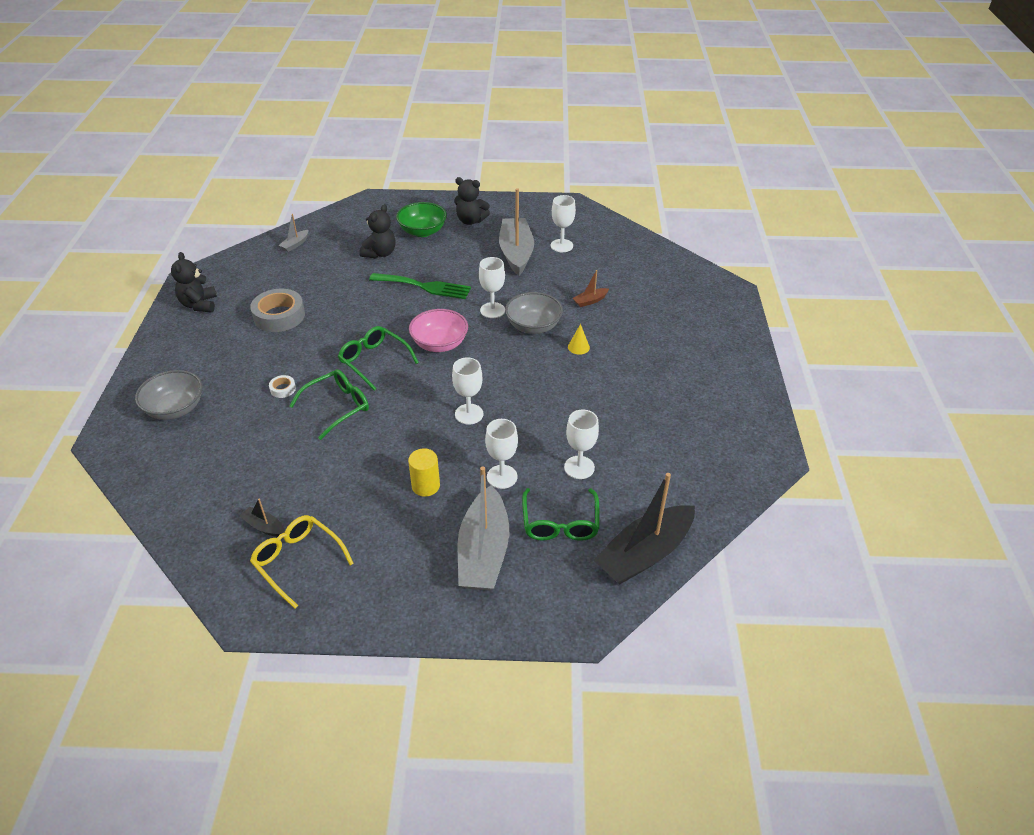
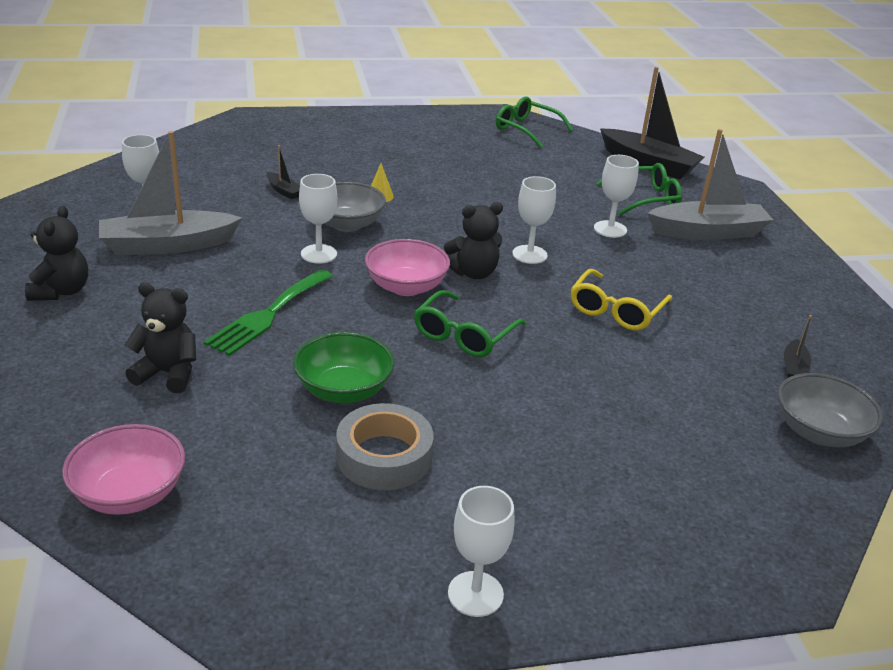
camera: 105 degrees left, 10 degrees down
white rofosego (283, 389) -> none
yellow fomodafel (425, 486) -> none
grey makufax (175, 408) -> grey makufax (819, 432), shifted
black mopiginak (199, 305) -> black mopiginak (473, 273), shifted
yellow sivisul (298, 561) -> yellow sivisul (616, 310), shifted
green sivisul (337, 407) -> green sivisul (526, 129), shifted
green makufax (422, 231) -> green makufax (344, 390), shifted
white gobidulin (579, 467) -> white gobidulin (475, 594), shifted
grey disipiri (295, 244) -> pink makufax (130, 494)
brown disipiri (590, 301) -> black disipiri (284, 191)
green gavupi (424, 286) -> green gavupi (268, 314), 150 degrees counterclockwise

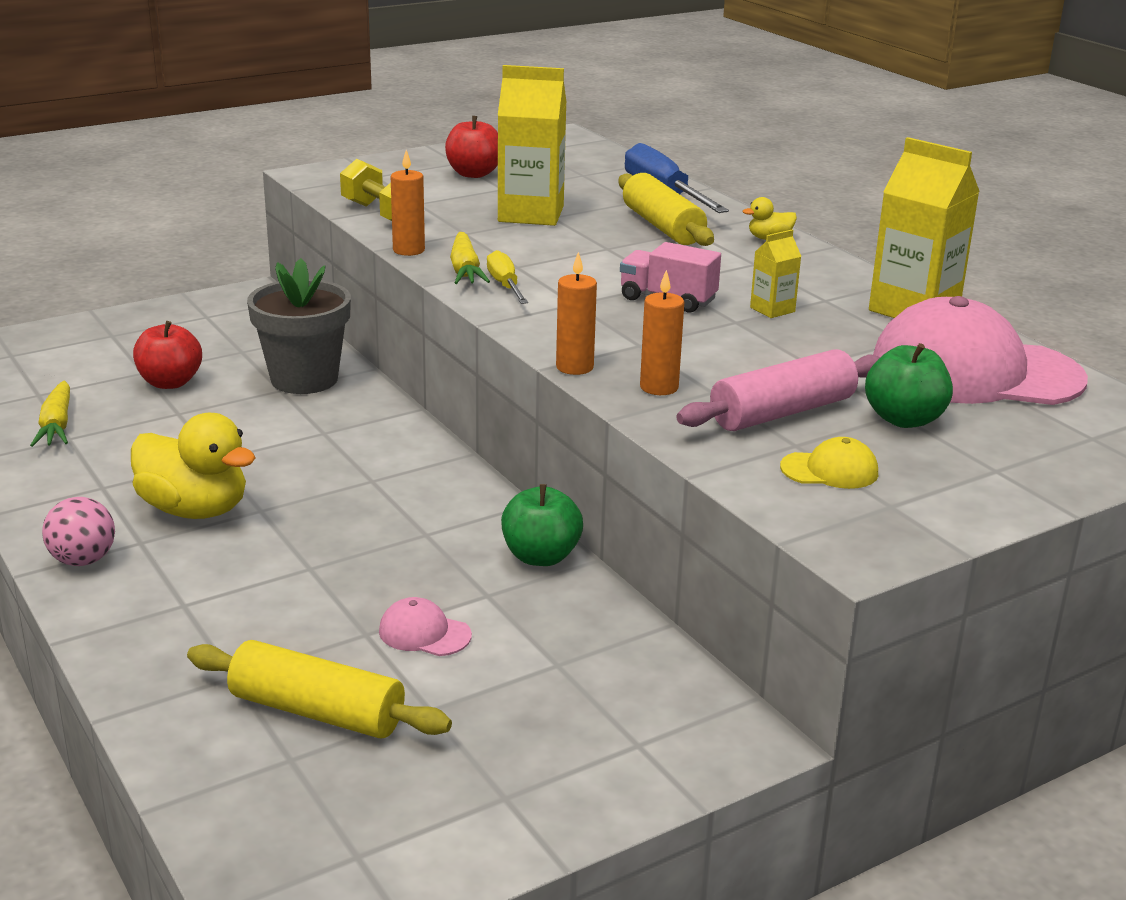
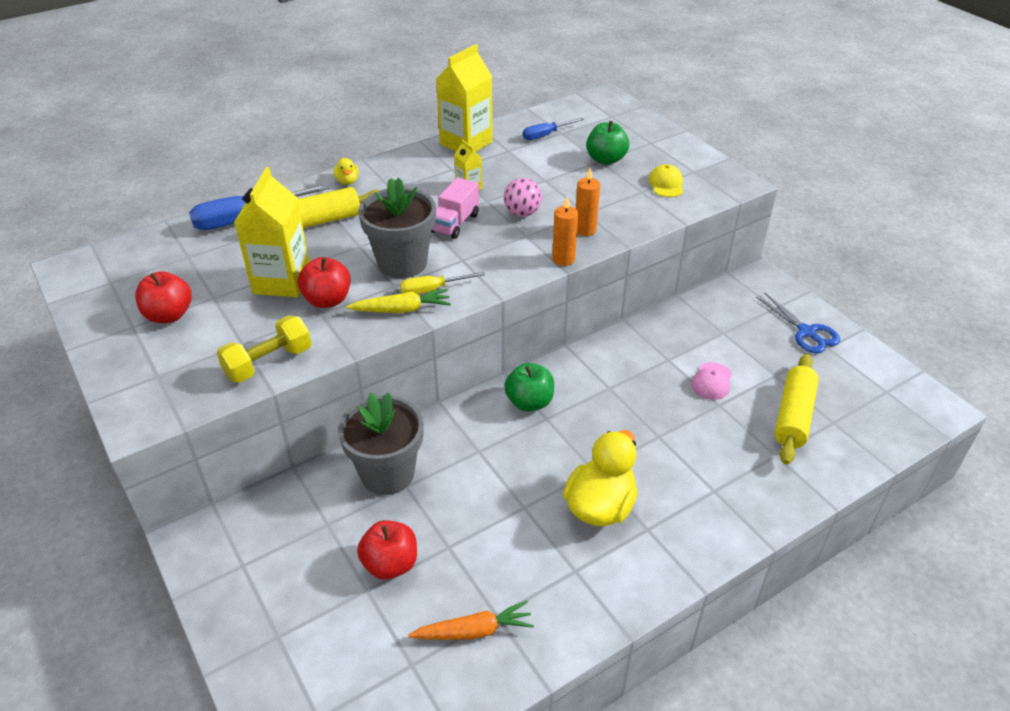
camera: 90 degrees left, 15 degrees up
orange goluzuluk (408, 250) -> none
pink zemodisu (782, 412) -> none
none -> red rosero (327, 300)
none -> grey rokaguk (402, 263)
none -> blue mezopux (806, 332)
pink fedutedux (83, 560) -> pink fedutedux (522, 213), shifted
green rosero (541, 557) -> green rosero (529, 402), shifted
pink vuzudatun (975, 372) -> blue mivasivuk (546, 135)
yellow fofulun (57, 425) -> orange fofulun (474, 631)

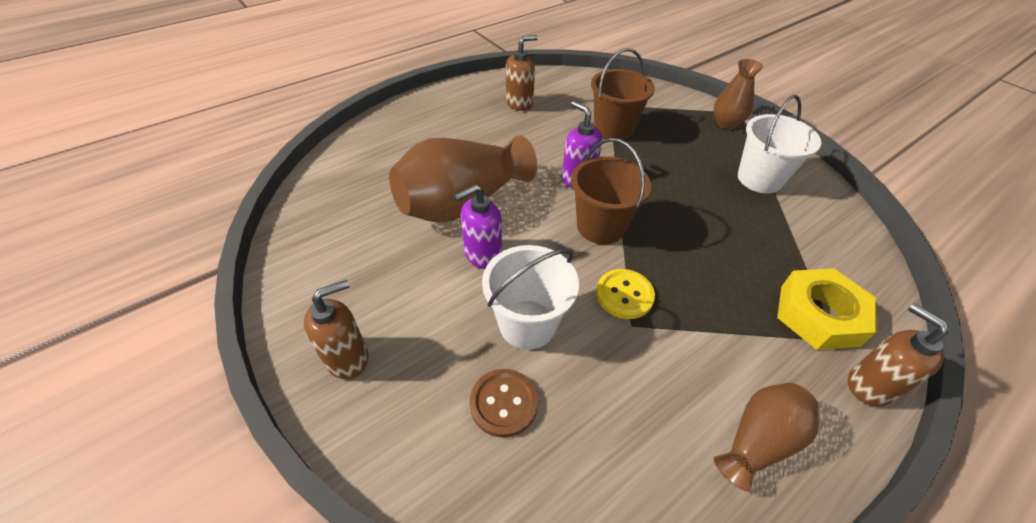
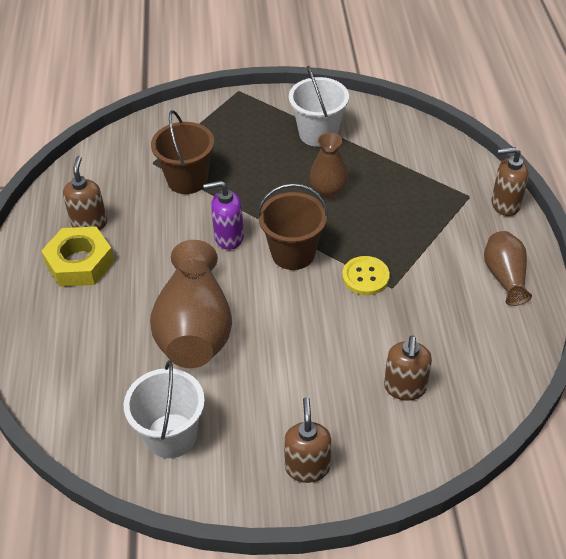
camera: 55 degrees left, 0 degrees up
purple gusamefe (482, 254) -> none
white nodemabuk (527, 324) -> white nodemabuk (171, 435), shifted
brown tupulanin (726, 123) -> brown tupulanin (328, 191), shifted
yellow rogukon (818, 315) -> yellow rogukon (80, 263), shifted
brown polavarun (503, 403) -> brown gusamefe (405, 388)

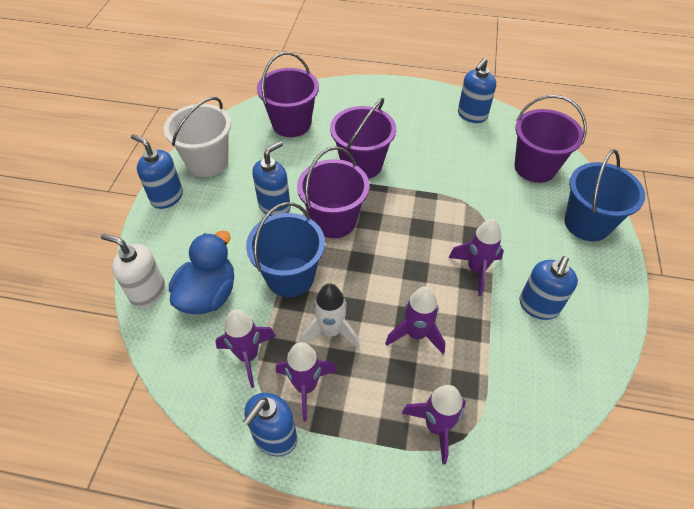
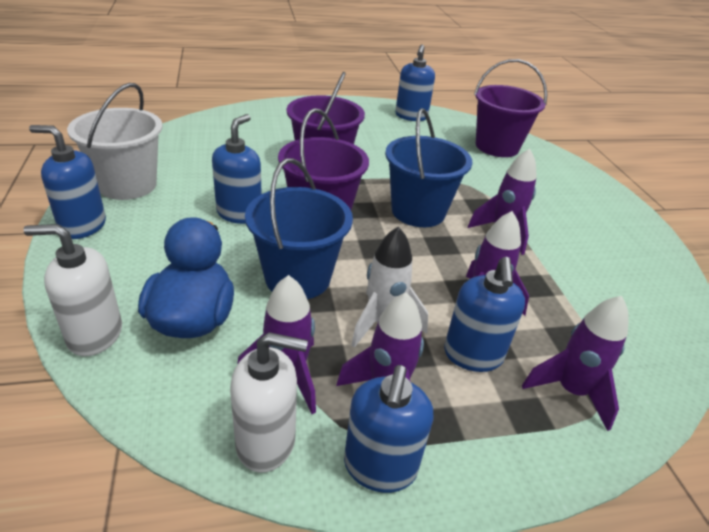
camera: 25 degrees left, 15 degrees down
purple nodemabuk (291, 124) -> none
none -> white gusamefe (266, 442)
blue gusamefe (538, 306) -> blue gusamefe (473, 355), shifted
blue nodemabuk (587, 223) -> blue nodemabuk (418, 211), shifted

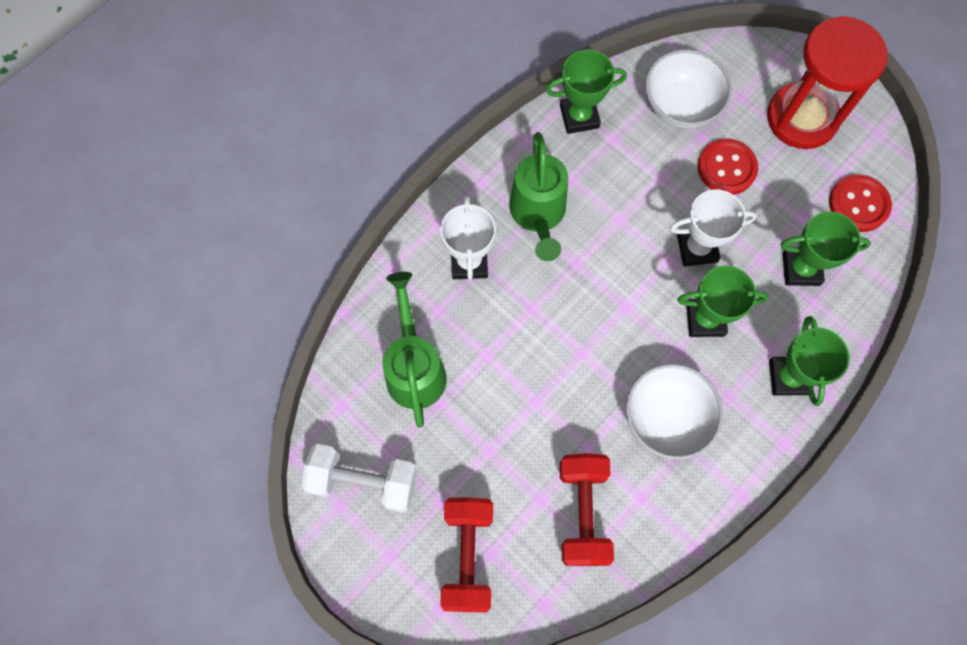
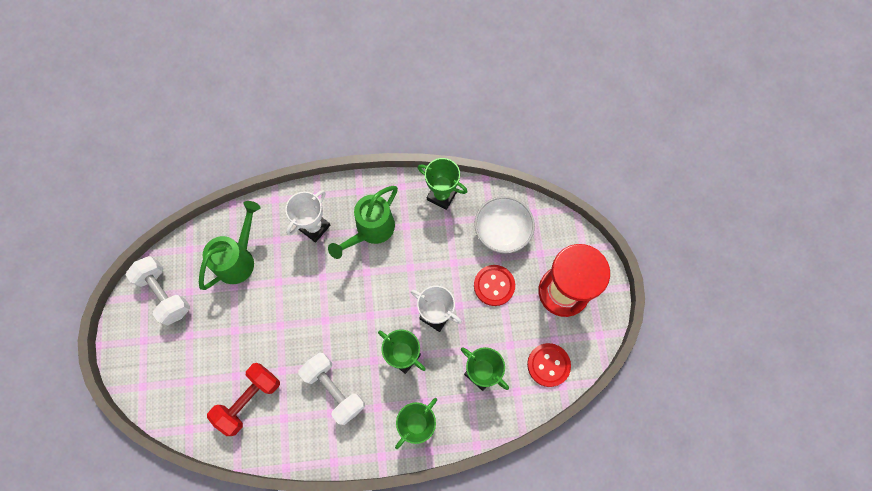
camera: 40 degrees right, 0 degrees up
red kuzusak (468, 555) -> none
white makufax (666, 418) -> white kuzusak (334, 390)

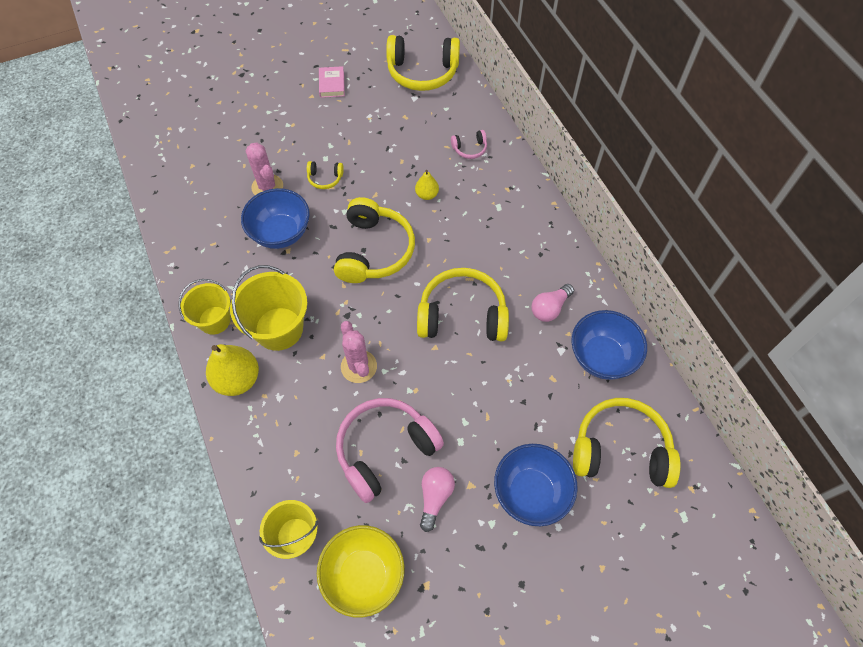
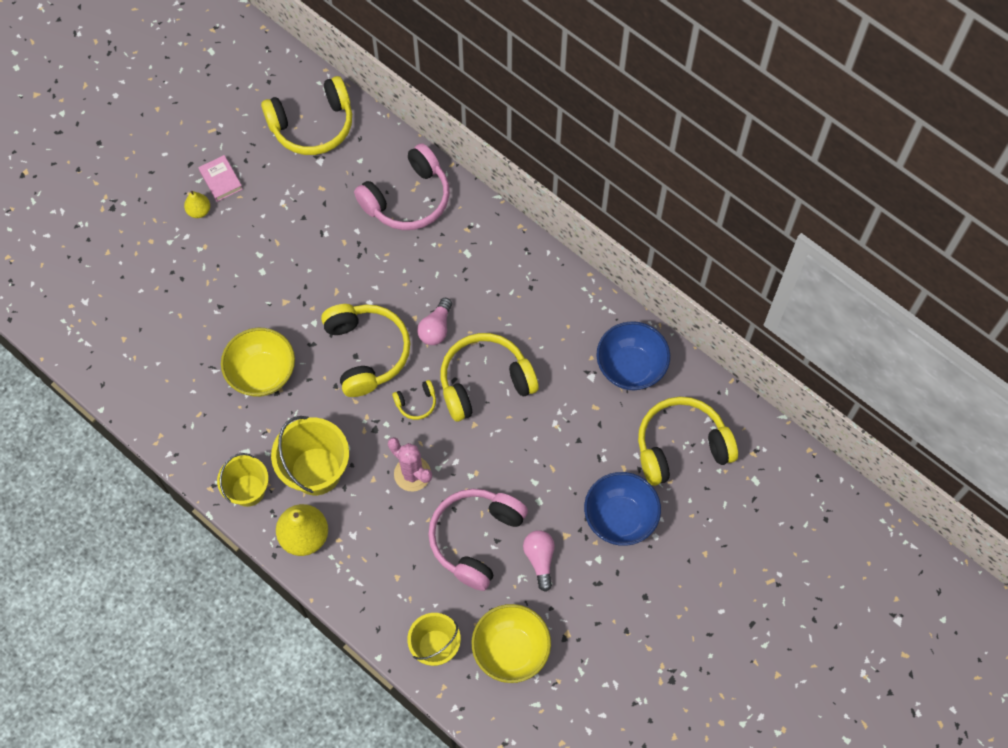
camera: 25 degrees left, 5 degrees up
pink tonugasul (267, 187) -> none
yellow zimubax (325, 178) -> yellow zimubax (416, 403), shifted
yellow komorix (427, 195) -> yellow komorix (199, 211), shifted
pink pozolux (550, 308) -> pink pozolux (436, 328), shifted
blue makufax (281, 233) -> yellow makufax (262, 373)
pink zimubax (470, 149) -> pink zimubax (408, 199), x2.23

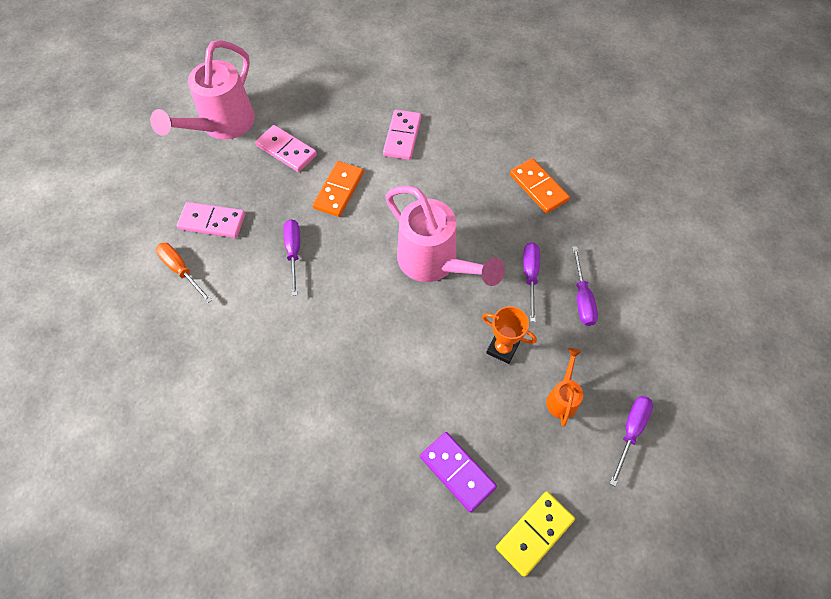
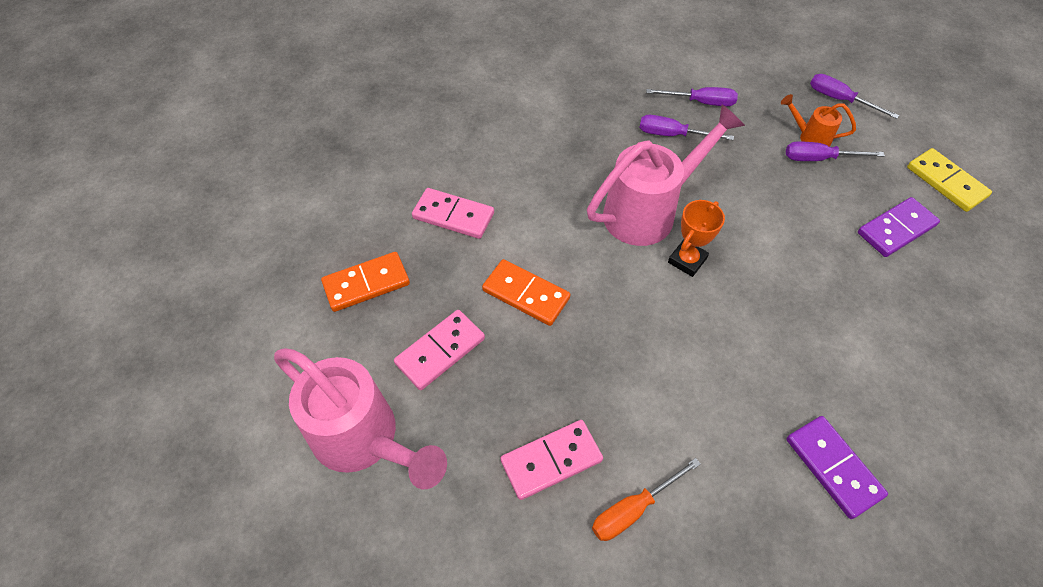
camera: 80 degrees left, 5 degrees down
none -> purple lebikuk (833, 467)
purple mivasivuk (294, 252) -> purple mivasivuk (819, 159), shifted
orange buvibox (502, 348) -> orange buvibox (687, 260), shifted
orange lebikuk (538, 187) -> orange lebikuk (366, 283), shifted
pink lebikuk (212, 222) -> pink lebikuk (551, 461), 45 degrees clockwise

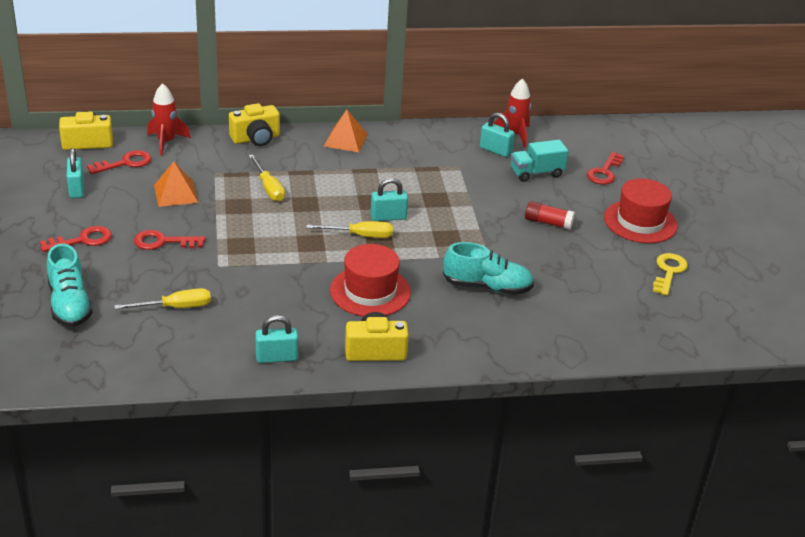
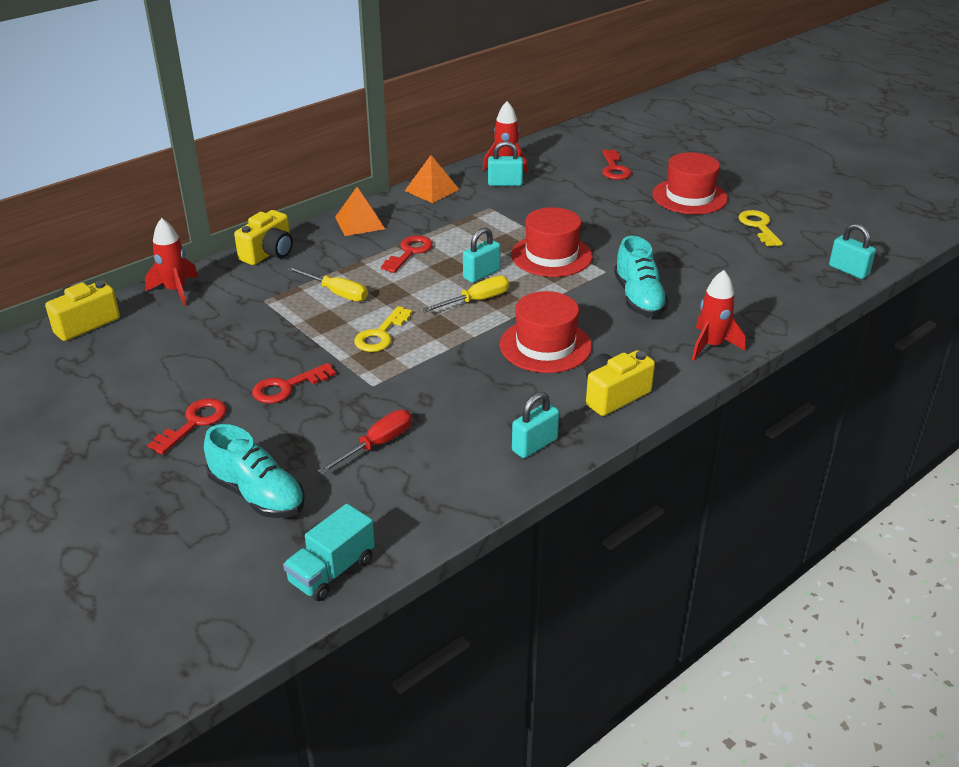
camera: 30 degrees left, 0 degrees up
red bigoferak (548, 223) -> none
none -> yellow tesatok (381, 334)
none -> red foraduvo (551, 255)
none -> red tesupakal (711, 345)
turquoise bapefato (76, 189) -> turquoise bapefato (848, 270), shifted
red tesatok (125, 163) -> red tesatok (409, 252), shifted
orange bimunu (176, 193) -> orange bimunu (432, 190), shifted
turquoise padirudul (536, 173) -> turquoise padirudul (332, 571), shifted
yellow mivasivuk (175, 307) -> red mivasivuk (377, 445)
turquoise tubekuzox (487, 287) -> turquoise tubekuzox (638, 298), 105 degrees clockwise

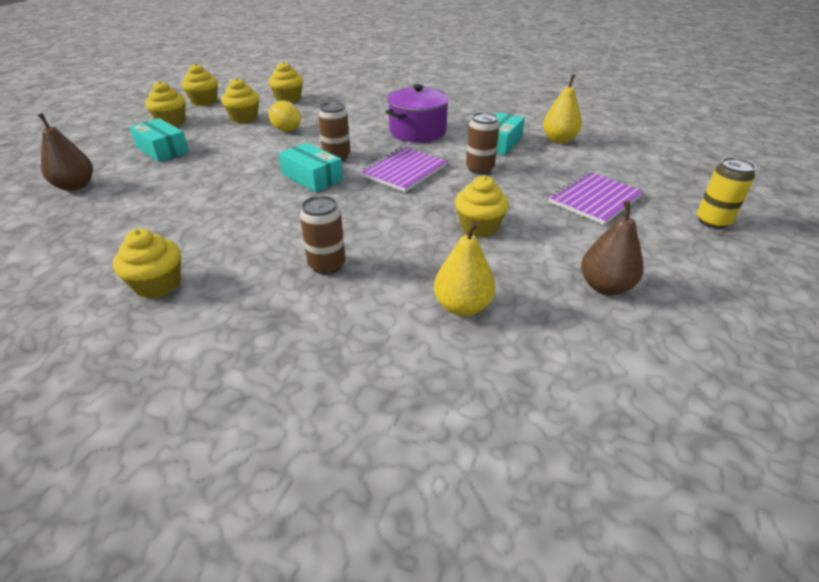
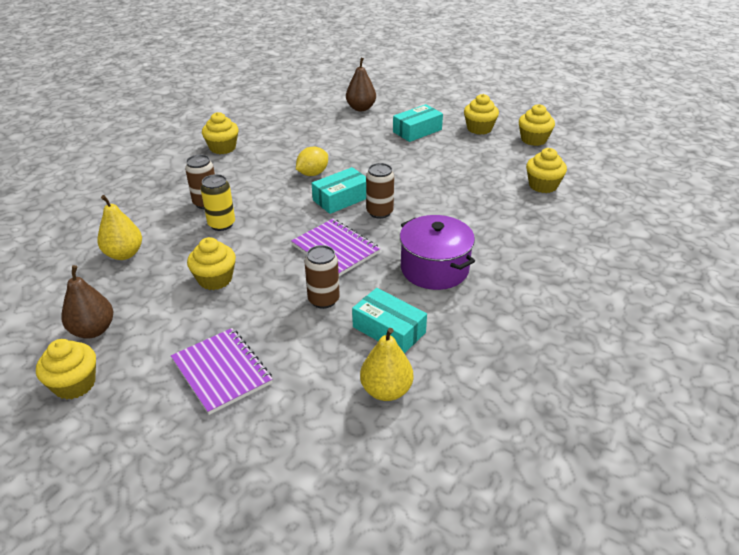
camera: 100 degrees right, 0 degrees up
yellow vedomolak (244, 118) -> yellow vedomolak (74, 384), shifted
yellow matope (287, 130) -> yellow matope (313, 173), shifted
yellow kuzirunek (712, 221) -> yellow kuzirunek (221, 224), shifted

